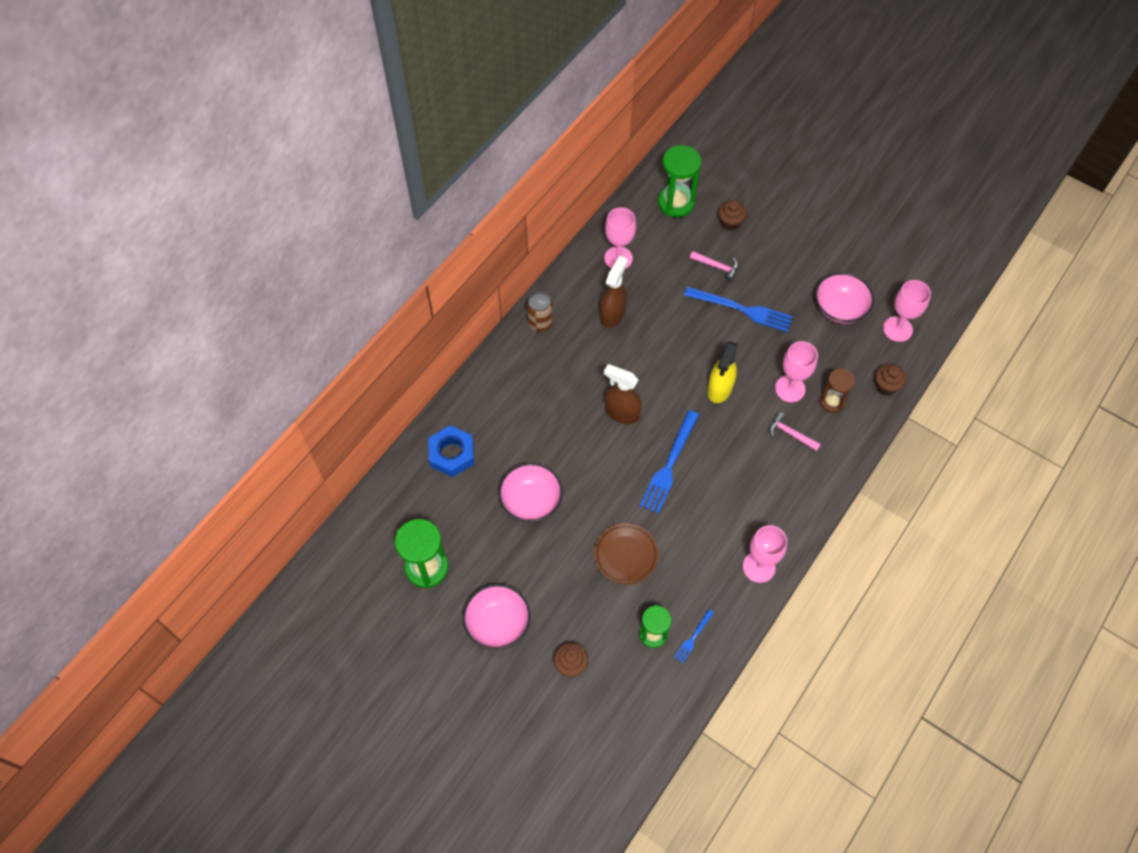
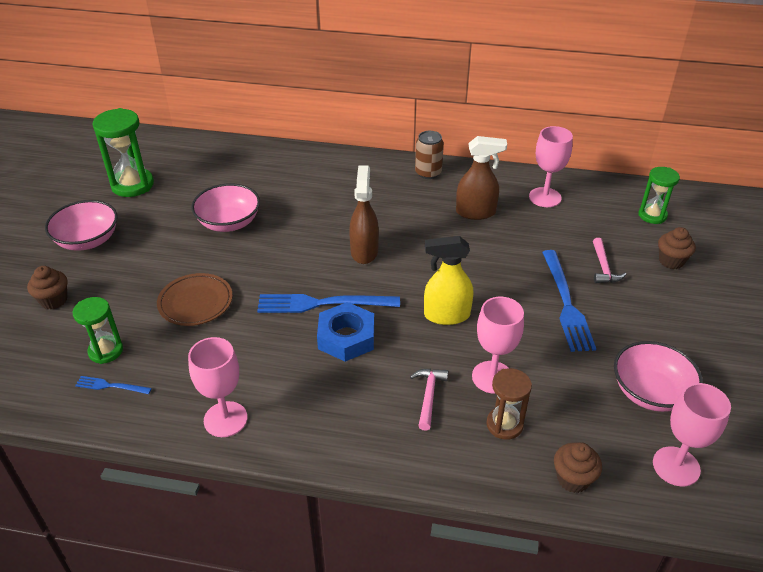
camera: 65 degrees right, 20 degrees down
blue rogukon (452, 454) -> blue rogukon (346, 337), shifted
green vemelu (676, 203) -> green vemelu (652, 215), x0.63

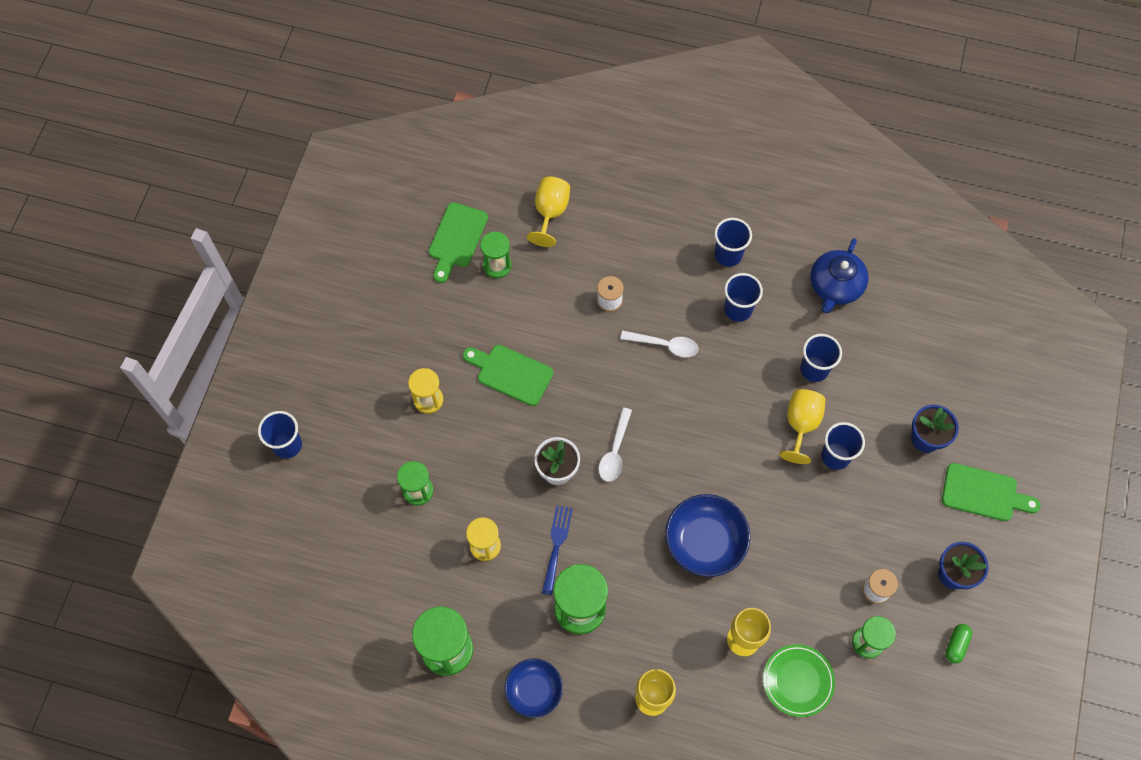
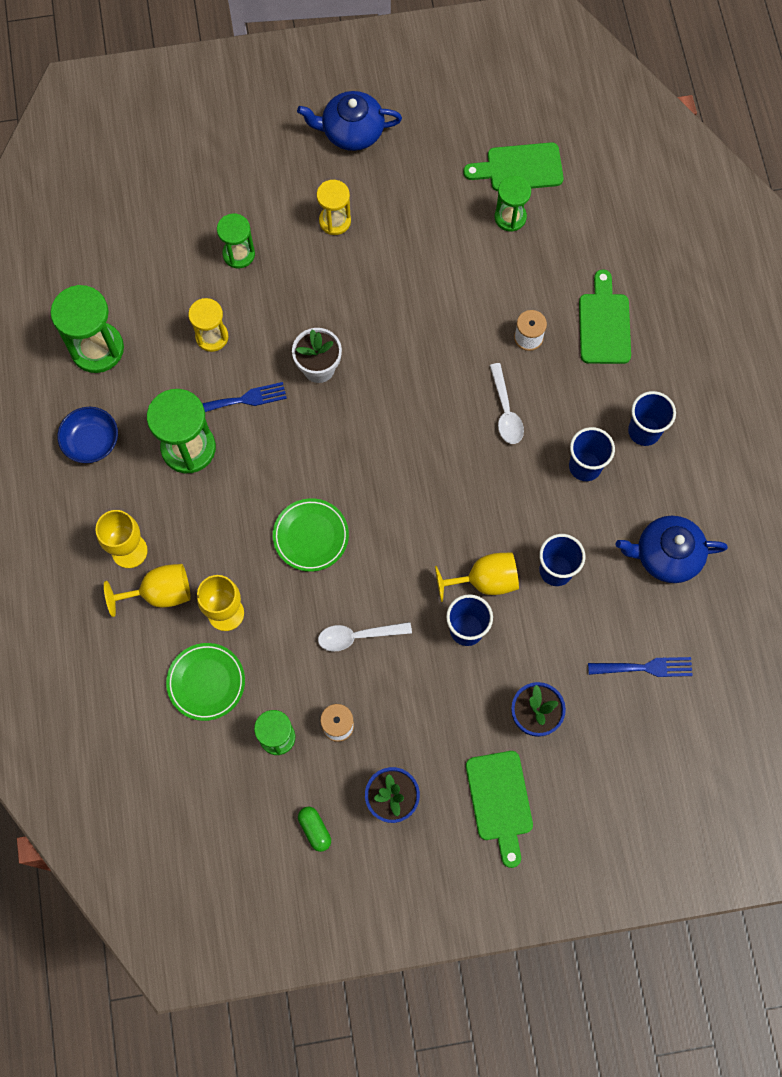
camera: 65 degrees right, 5 degrees up
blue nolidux (287, 445) -> none
none -> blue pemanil (351, 131)
none -> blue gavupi (645, 667)
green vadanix (511, 373) -> green vadanix (604, 324), shifted
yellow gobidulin (550, 213) -> yellow gobidulin (160, 593), shifted
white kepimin (615, 451) -> white kepimin (358, 636), shifted
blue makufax (705, 541) -> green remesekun (311, 536)
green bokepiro (956, 645) -> green bokepiro (315, 830), 60 degrees clockwise

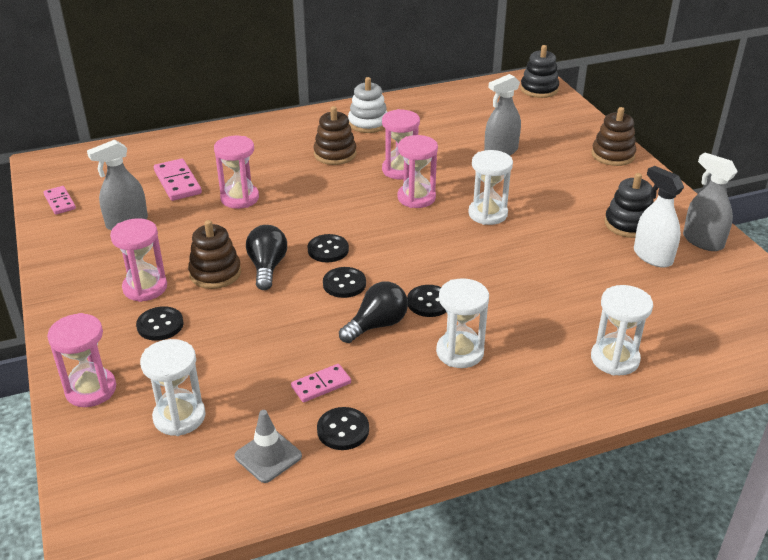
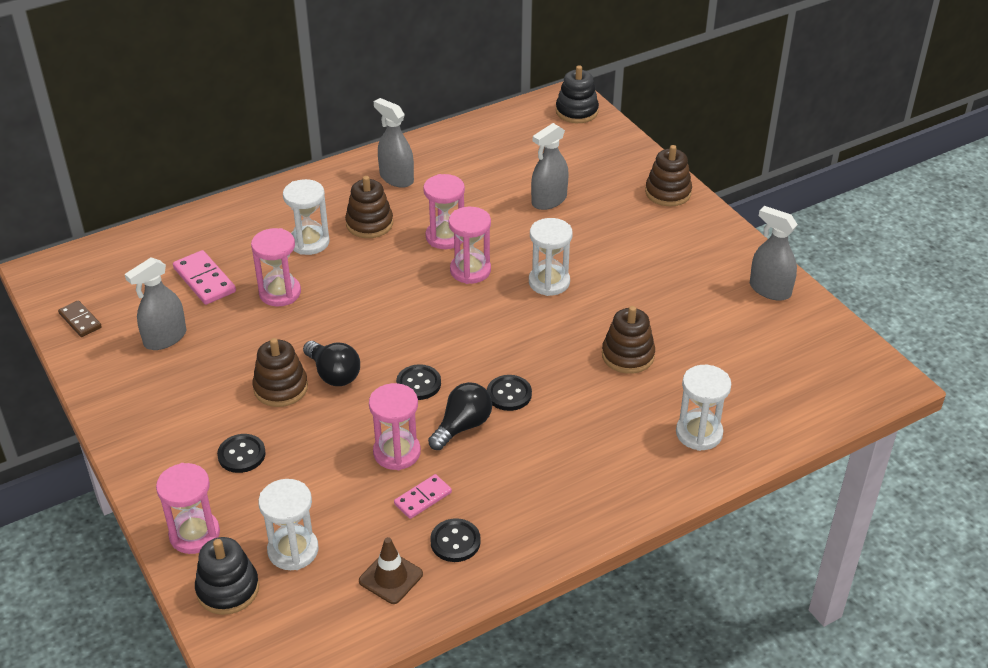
camera: 10 degrees left, 5 degrees up
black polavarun (328, 250) -> none
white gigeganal (652, 256) -> none
none -> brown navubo (628, 355)
pink vemelu (145, 288) -> pink vemelu (397, 452), shifted
white vemelu (460, 352) -> white vemelu (309, 242), shifted
black navubo (628, 224) -> black navubo (228, 589), shifted
white navubo (368, 123) -> grey gigeganal (396, 178)
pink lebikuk (59, 202) -> brown lebikuk (80, 320)
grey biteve (268, 456) -> brown biteve (391, 577)
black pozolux (267, 267) -> black pozolux (333, 374), 150 degrees clockwise

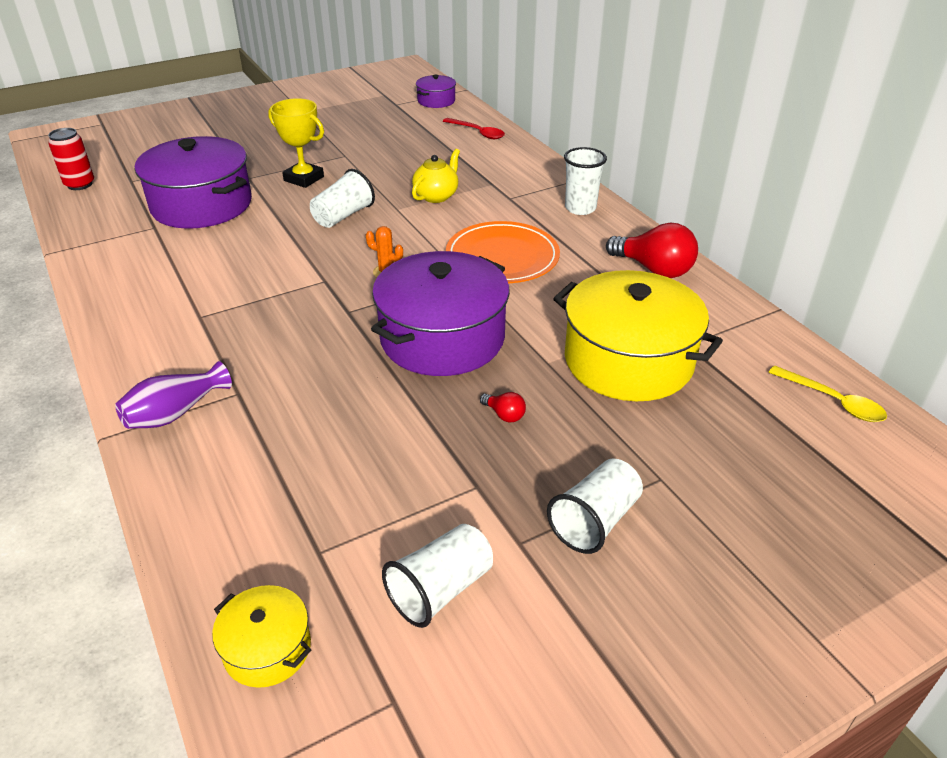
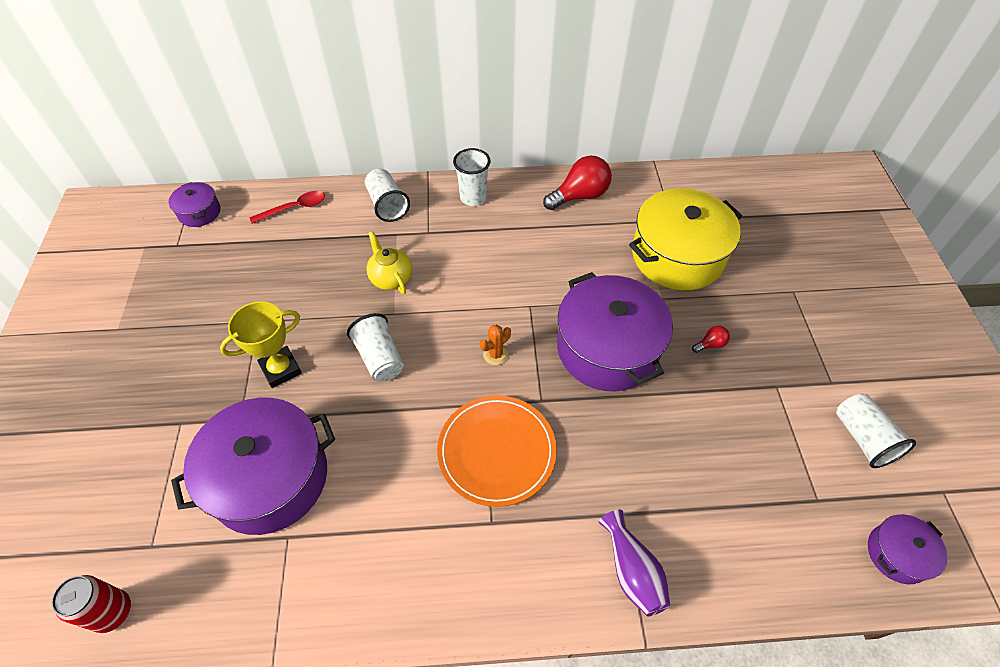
camera: 65 degrees left, 15 degrees up
yellow kepimin (833, 401) -> none
orange remesekun (502, 257) -> orange remesekun (496, 451), shifted
white nolidux (595, 521) -> white nolidux (387, 205), shifted
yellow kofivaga (267, 648) -> purple kofivaga (897, 554)

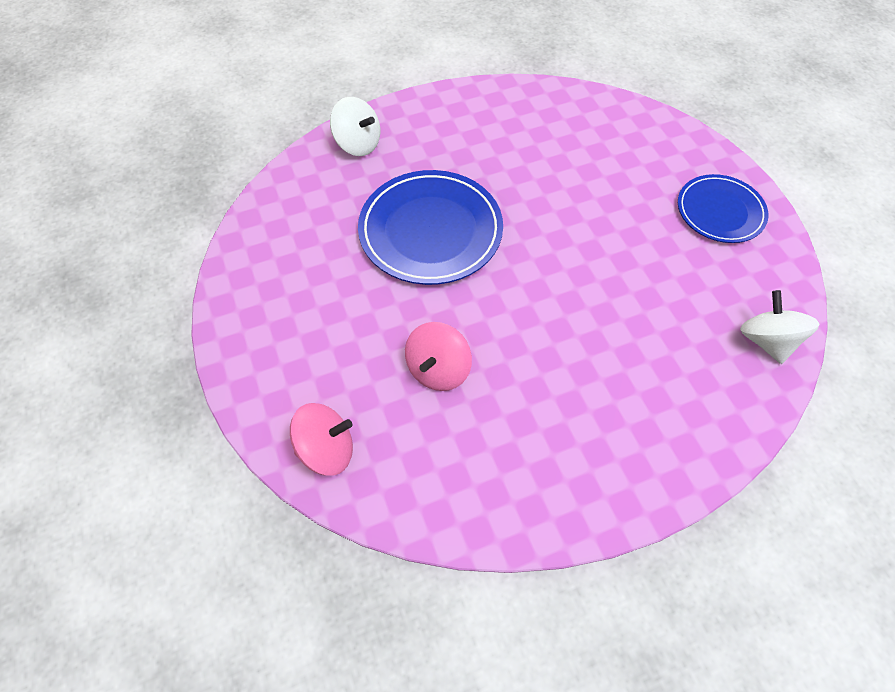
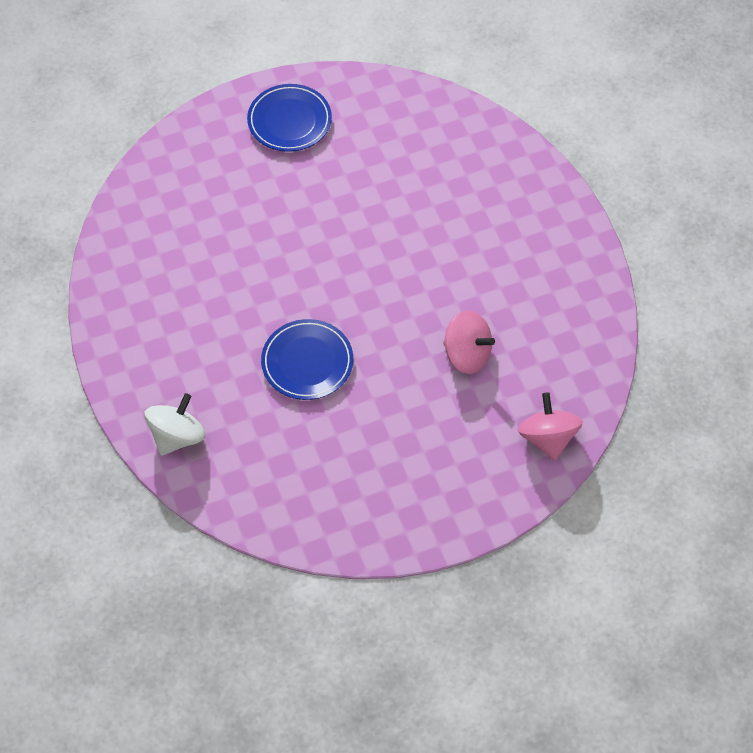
camera: 90 degrees left, 0 degrees up
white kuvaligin (766, 340) -> none
blue remesekun (430, 231) -> blue remesekun (307, 362), x0.62

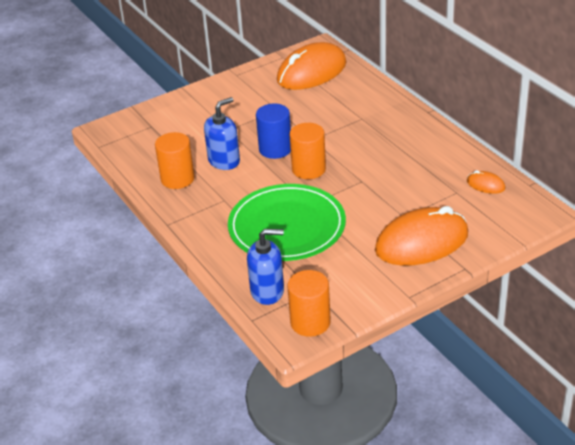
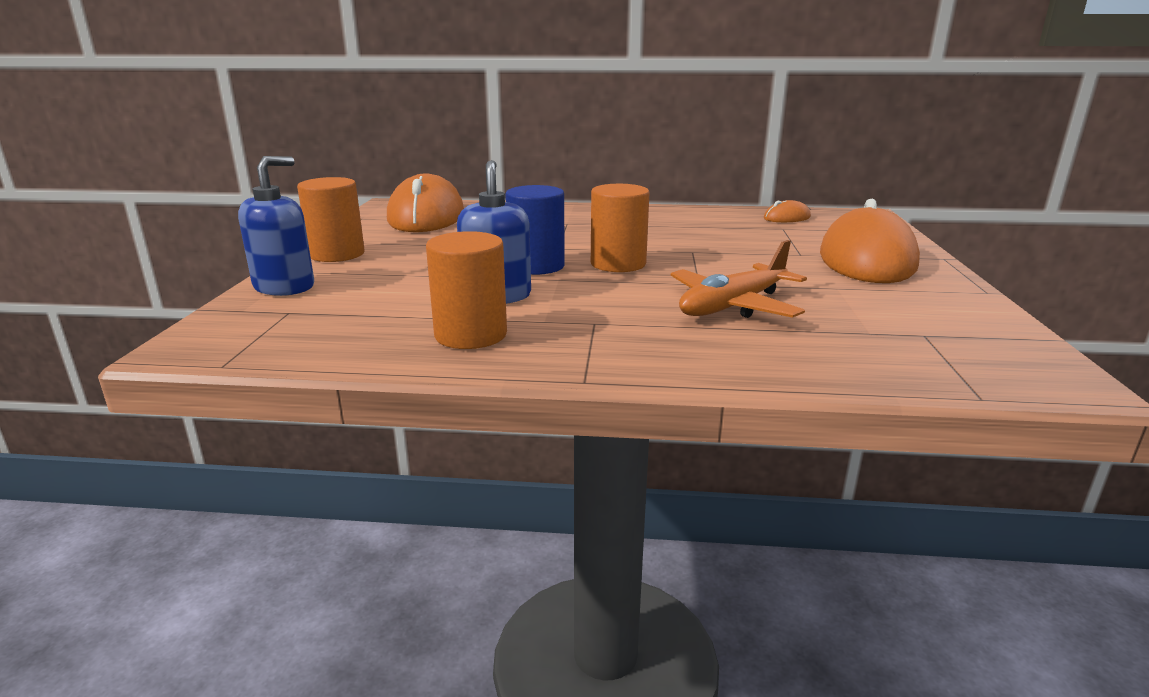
camera: 55 degrees left, 15 degrees down
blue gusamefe (267, 291) -> blue gusamefe (284, 287), shifted
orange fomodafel (310, 322) -> orange fomodafel (337, 254), shifted
green remesekun (287, 226) -> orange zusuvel (732, 306)

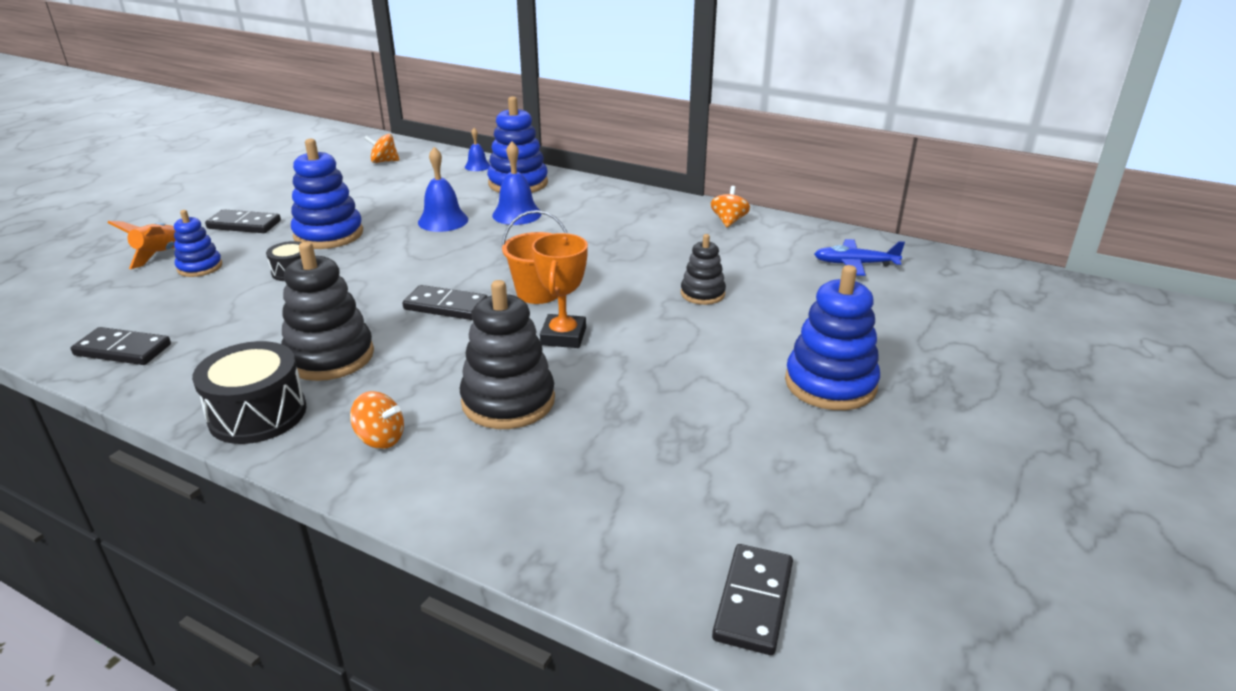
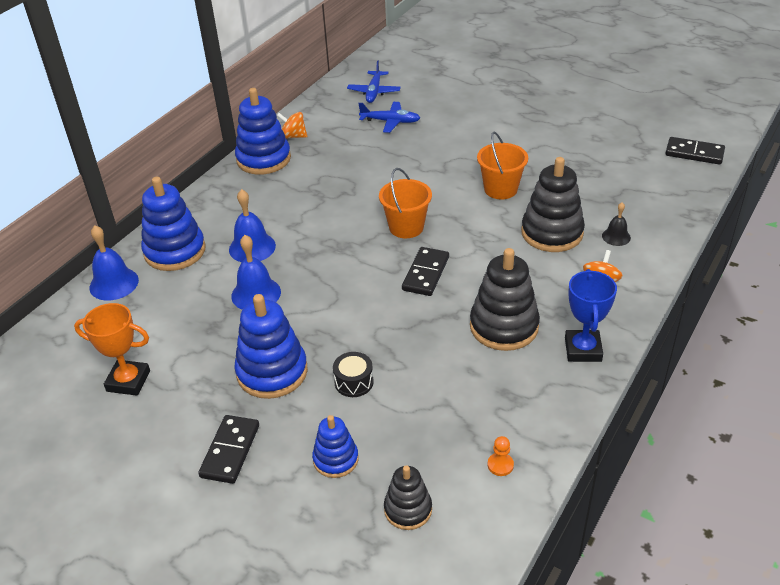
camera: 85 degrees left, 10 degrees up
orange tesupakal (159, 255) -> none
orange kuvaligin (384, 161) -> none
none -> blue zusuvel (390, 121)
none -> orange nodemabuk (500, 189)
none -> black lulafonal (616, 236)
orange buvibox (563, 336) -> orange buvibox (128, 381), shifted
black navubo (702, 294) -> black navubo (408, 509), shifted
blue navubo (830, 384) -> blue navubo (263, 159), shifted
black lebikuk (123, 350) -> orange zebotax (500, 465)
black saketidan (258, 414) -> blue buvibox (583, 349)
blue lulafonal (477, 166) -> blue lulafonal (114, 283), x1.68

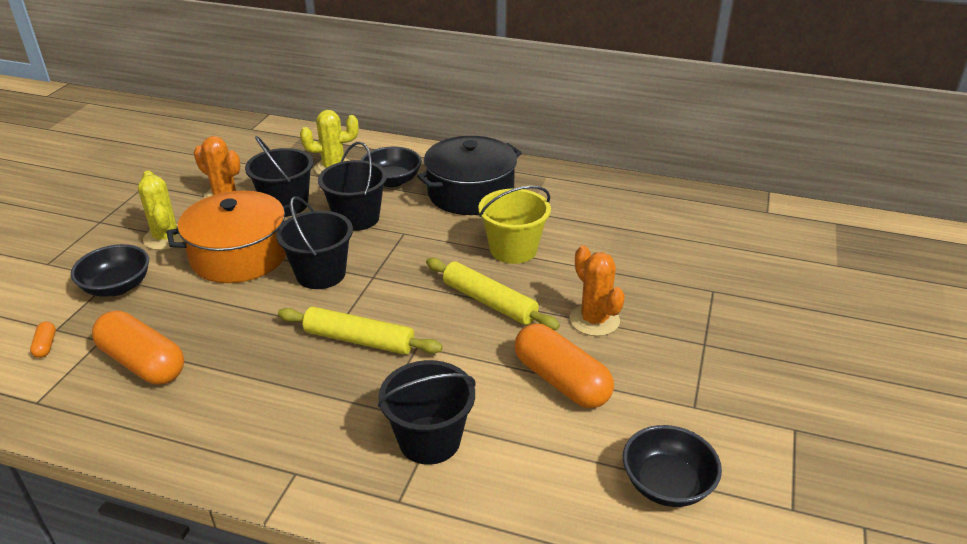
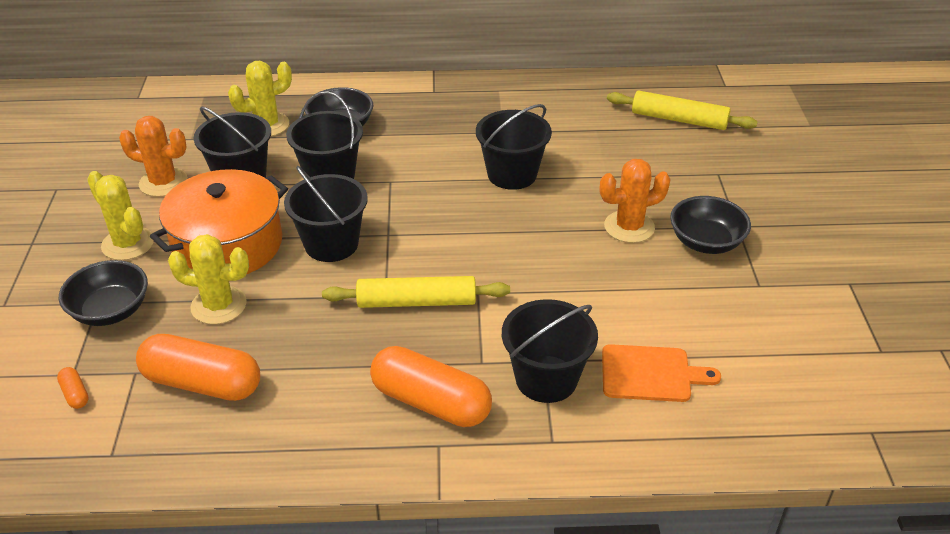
camera: 20 degrees left, 5 degrees up
black kofivaga (470, 193) -> none
none -> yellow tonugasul (219, 305)
none -> orange vadanix (651, 374)
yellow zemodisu (489, 302) -> yellow zemodisu (679, 120), shifted
orange bokepiro (561, 381) -> orange bokepiro (430, 402), shifted
black makufax (667, 484) -> black makufax (706, 242), shifted
yellow nodemabuk (513, 249) -> black nodemabuk (512, 174)
orange tonugasul (594, 320) -> orange tonugasul (629, 227), 60 degrees counterclockwise

